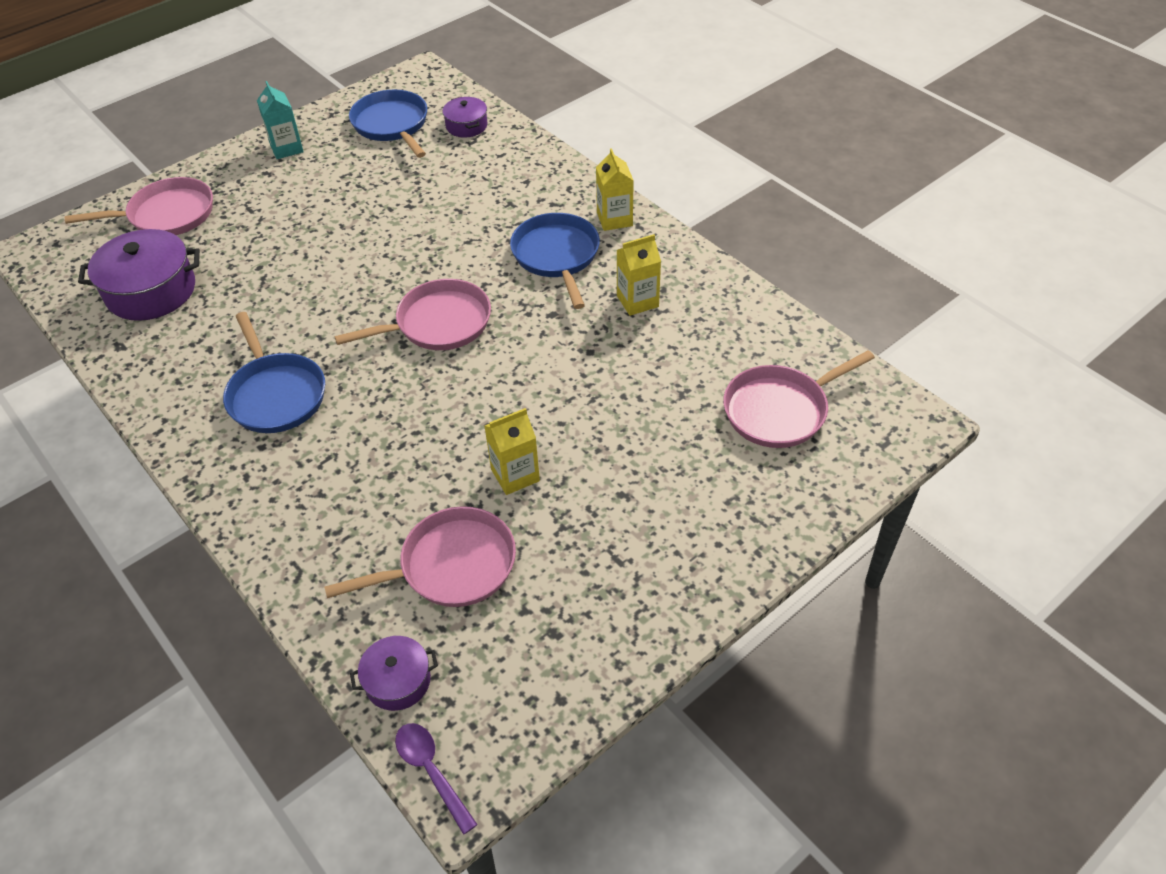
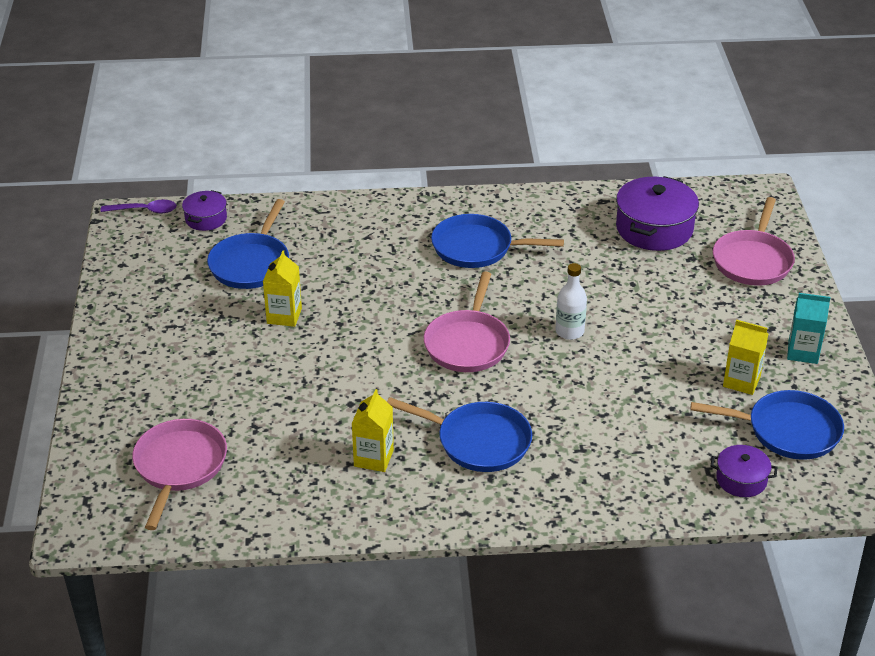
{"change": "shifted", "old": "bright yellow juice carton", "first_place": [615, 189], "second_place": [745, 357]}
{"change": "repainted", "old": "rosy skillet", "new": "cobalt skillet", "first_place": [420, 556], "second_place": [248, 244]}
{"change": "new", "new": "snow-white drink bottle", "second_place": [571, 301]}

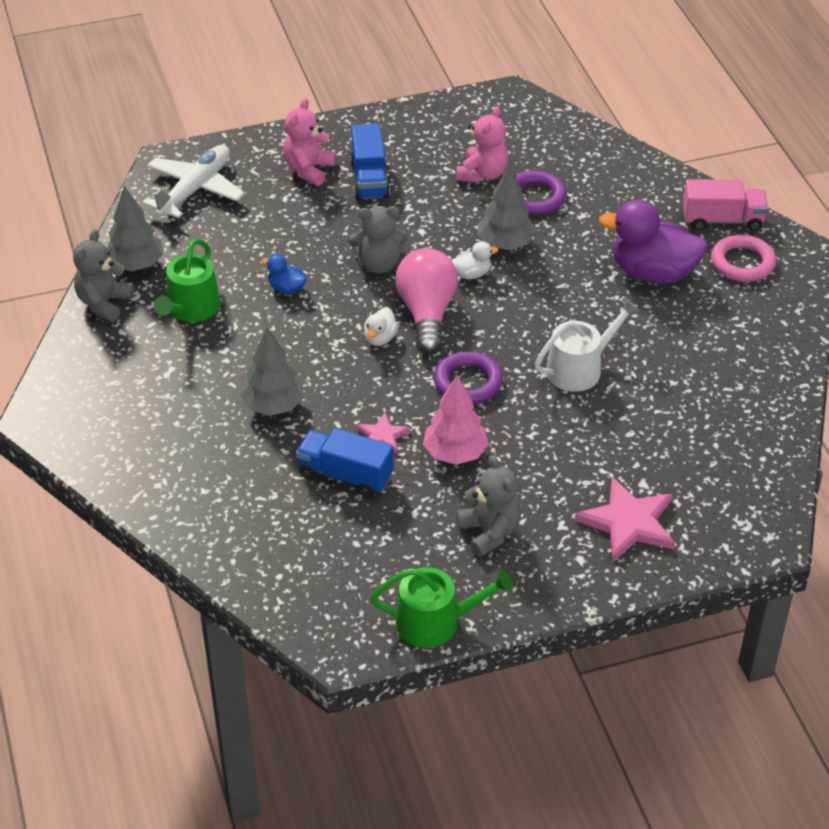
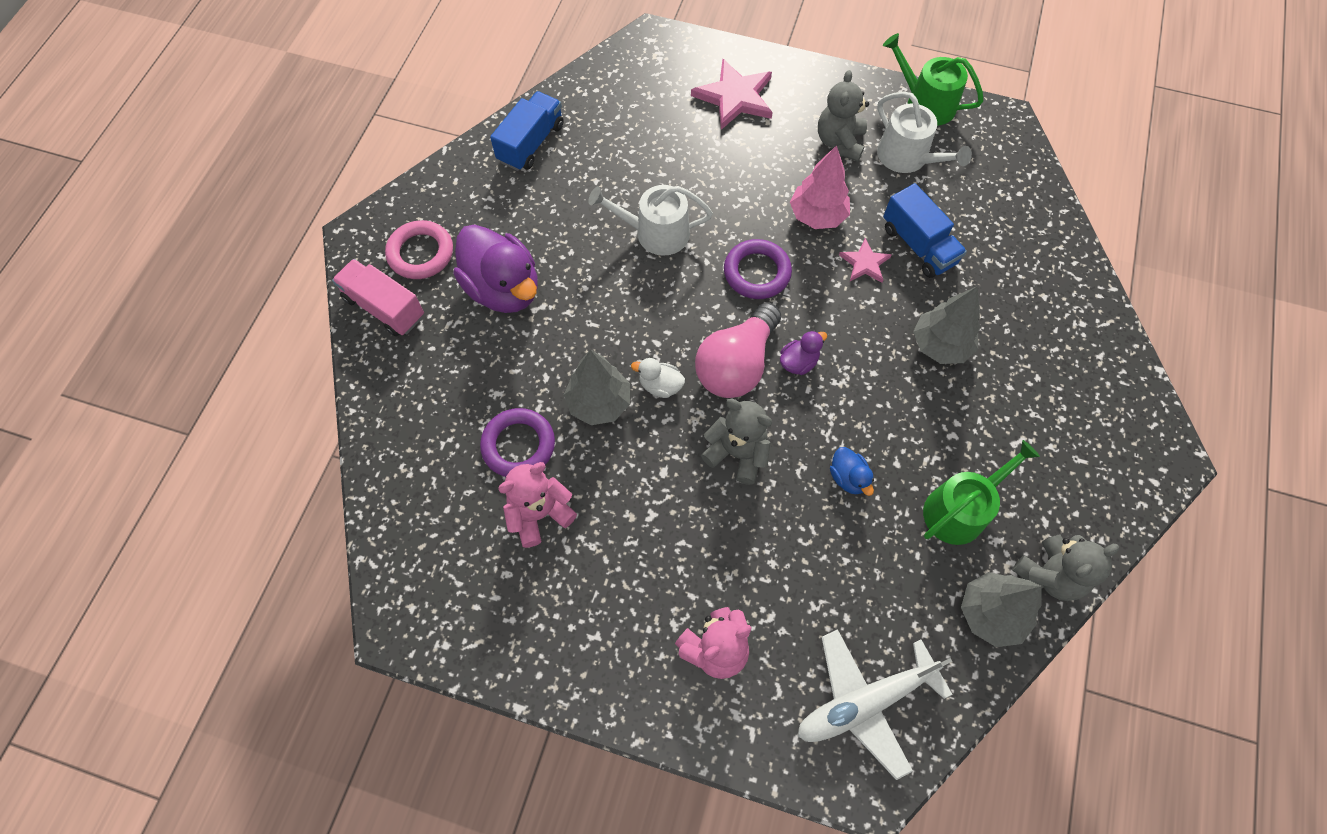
{"change": "shifted", "old": "cobalt toy truck", "first_place": [370, 161], "second_place": [527, 131]}
{"change": "repainted", "old": "snow-white toy duck", "new": "violet toy duck", "first_place": [381, 326], "second_place": [803, 352]}
{"change": "new", "new": "snow-white watering pot", "second_place": [924, 132]}

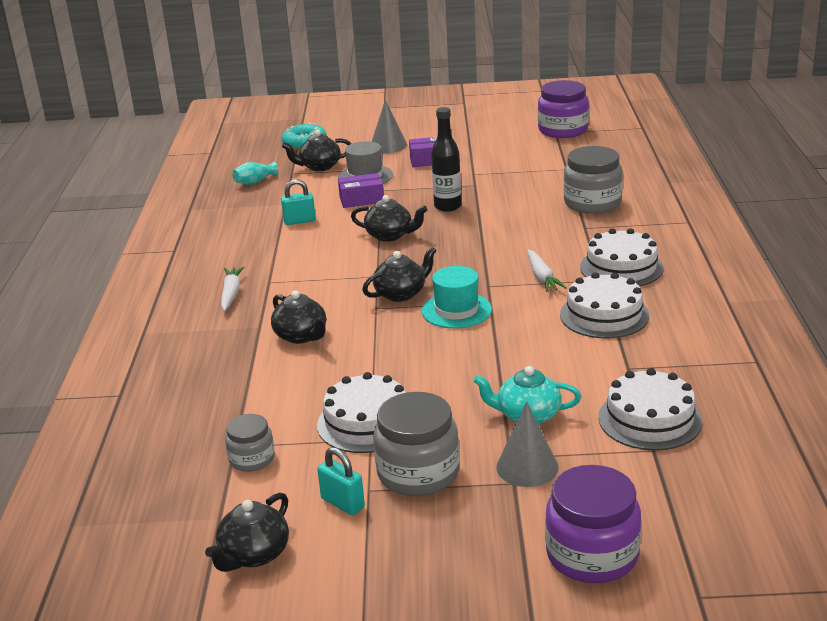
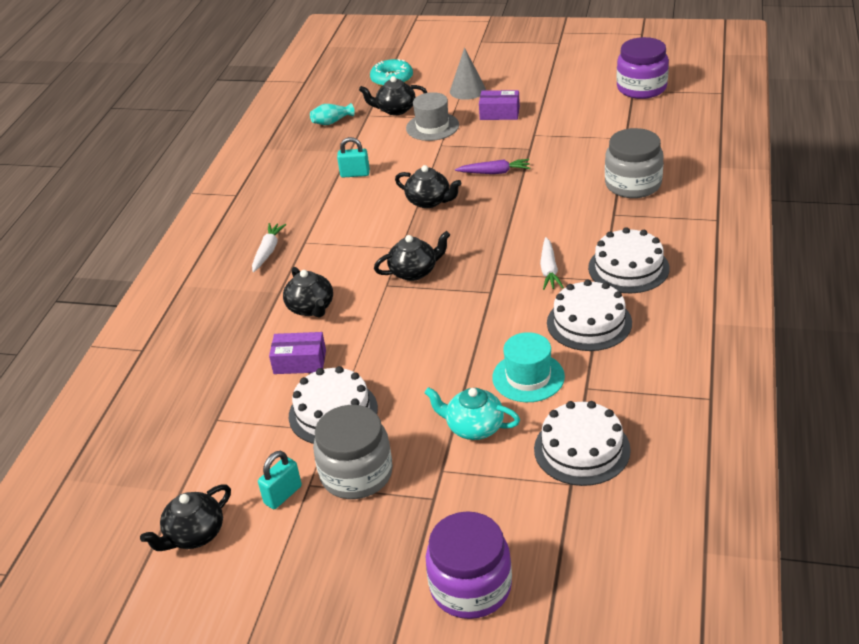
{"change": "swapped", "old": "jet-black drink bottle", "new": "violet root vegetable", "first_place": [446, 159], "second_place": [492, 166]}
{"change": "shifted", "old": "violet package", "first_place": [361, 190], "second_place": [297, 353]}
{"change": "shifted", "old": "teal top hat", "first_place": [457, 297], "second_place": [528, 367]}
{"change": "gone", "old": "gray solid cone", "first_place": [527, 444]}
{"change": "gone", "old": "gray jam jar", "first_place": [250, 443]}
{"change": "rotated", "old": "teal padlock", "first_place": [341, 481], "second_place": [280, 480], "degrees": 75}

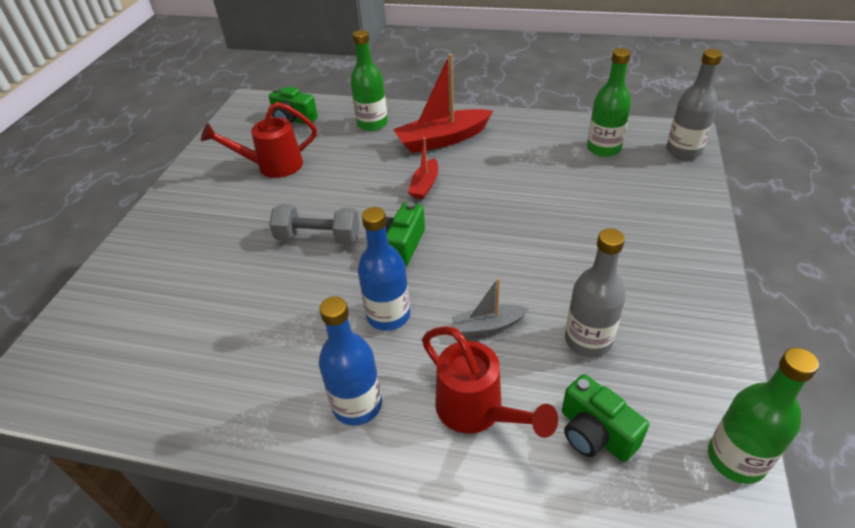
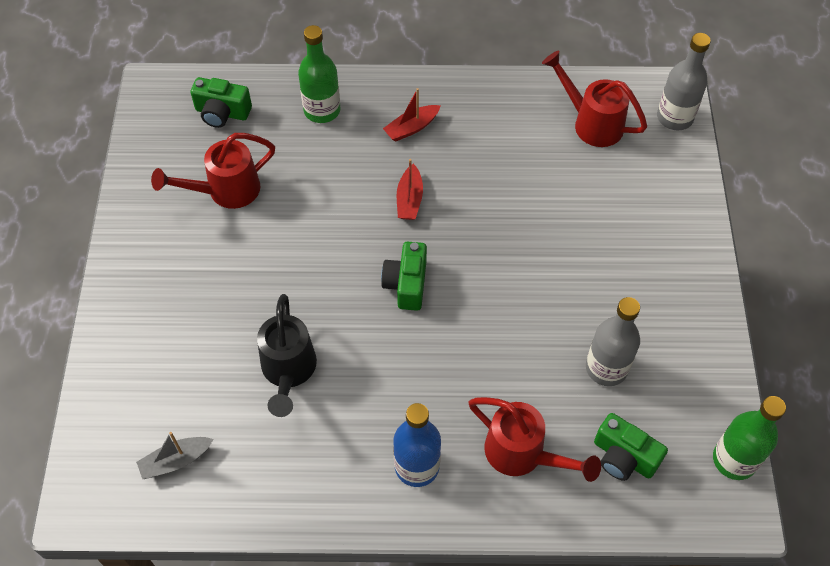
{"change": "swapped", "old": "leaf-green drink bottle", "new": "crimson watering pot", "first_place": [609, 102], "second_place": [594, 99]}
{"change": "scaled", "old": "crimson boat", "first_place": [443, 103], "second_place": [412, 114], "factor": 0.54}
{"change": "gone", "old": "gray free weight", "first_place": [314, 224]}
{"change": "gone", "old": "cobalt drink bottle", "first_place": [384, 269]}
{"change": "shifted", "old": "gray boat", "first_place": [490, 307], "second_place": [175, 455]}
{"change": "new", "new": "jet-black watering pot", "second_place": [287, 355]}

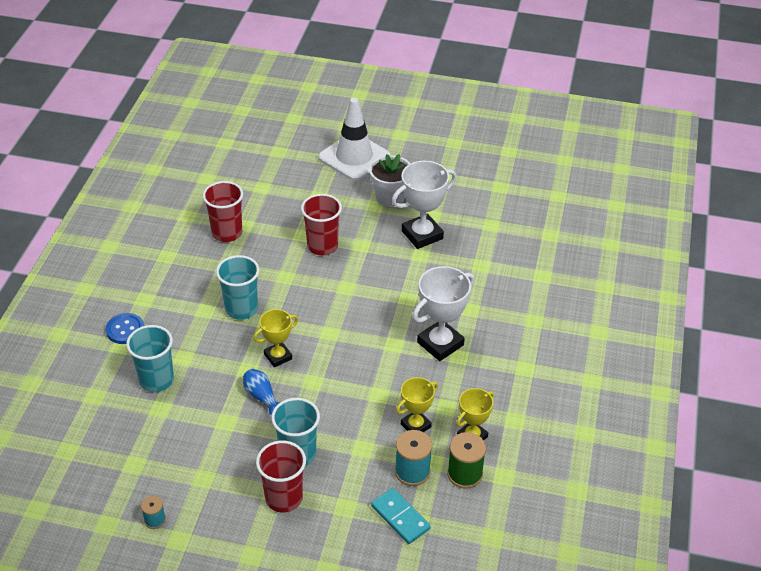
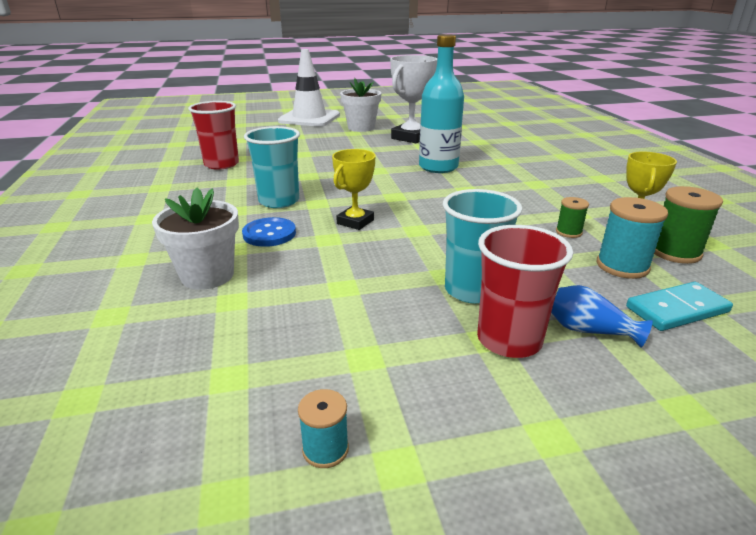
{"change": "gone", "old": "crimson tumbler", "first_place": [321, 224]}
{"change": "gone", "old": "snow-white trophy", "first_place": [443, 313]}
{"change": "shifted", "old": "cobalt shirt button", "first_place": [125, 328], "second_place": [269, 232]}
{"change": "swapped", "old": "teal tumbler", "new": "snow-white potted plant", "first_place": [150, 358], "second_place": [195, 239]}
{"change": "shifted", "old": "cobalt flower vase", "first_place": [261, 392], "second_place": [602, 316]}
{"change": "swapped", "old": "bright yellow trophy", "new": "leaf-green reel of thread", "first_place": [417, 404], "second_place": [572, 217]}
{"change": "rotated", "old": "teal domino tile", "first_place": [401, 516], "second_place": [679, 306], "degrees": -45}
{"change": "new", "new": "teal drink bottle", "second_place": [441, 103]}

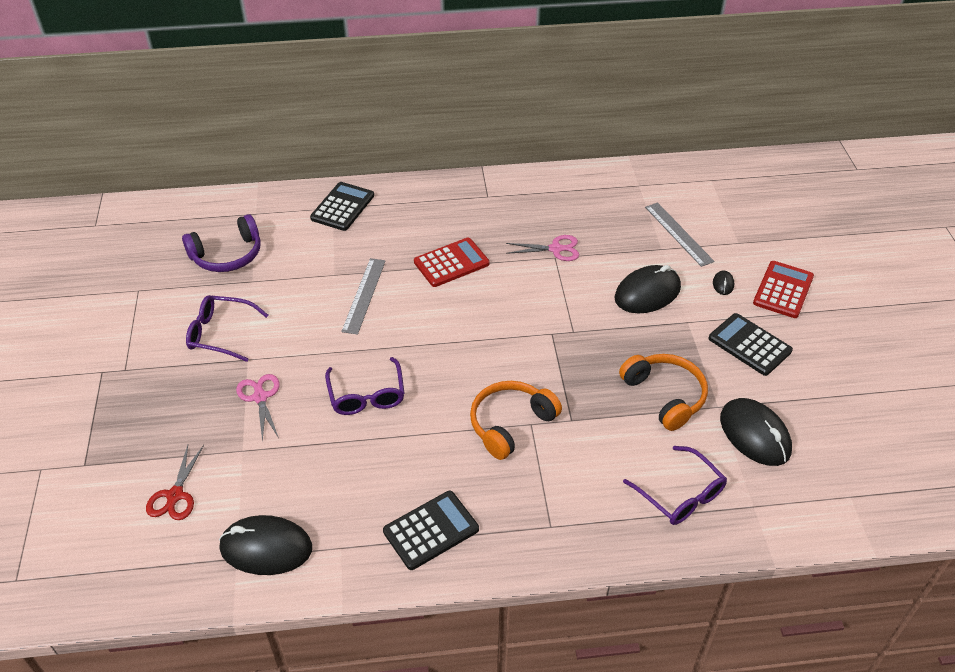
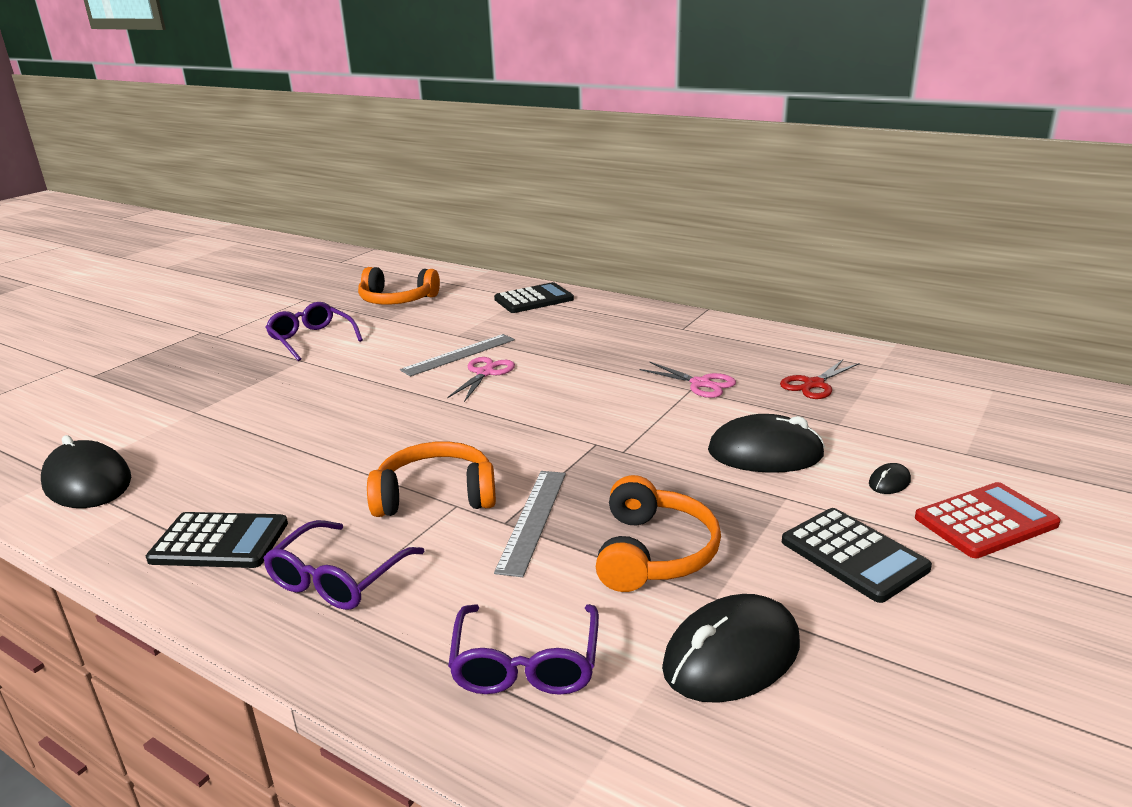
{"change": "shifted", "old": "gray measuring stick", "first_place": [679, 234], "second_place": [530, 524]}
{"change": "repainted", "old": "violet over-ear headphones", "new": "bright orange over-ear headphones", "first_place": [221, 243], "second_place": [399, 286]}
{"change": "gone", "old": "crimson pocket calculator", "first_place": [451, 262]}
{"change": "rotated", "old": "jet-black pocket calculator", "first_place": [751, 344], "second_place": [857, 555], "degrees": 150}
{"change": "shifted", "old": "violet spectacles", "first_place": [365, 386], "second_place": [344, 565]}
{"change": "shifted", "old": "rosy shears", "first_place": [258, 408], "second_place": [481, 379]}
{"change": "rotated", "old": "jet-black mouse", "first_place": [756, 432], "second_place": [731, 648], "degrees": 45}
{"change": "shifted", "old": "crimson shears", "first_place": [175, 482], "second_place": [820, 379]}

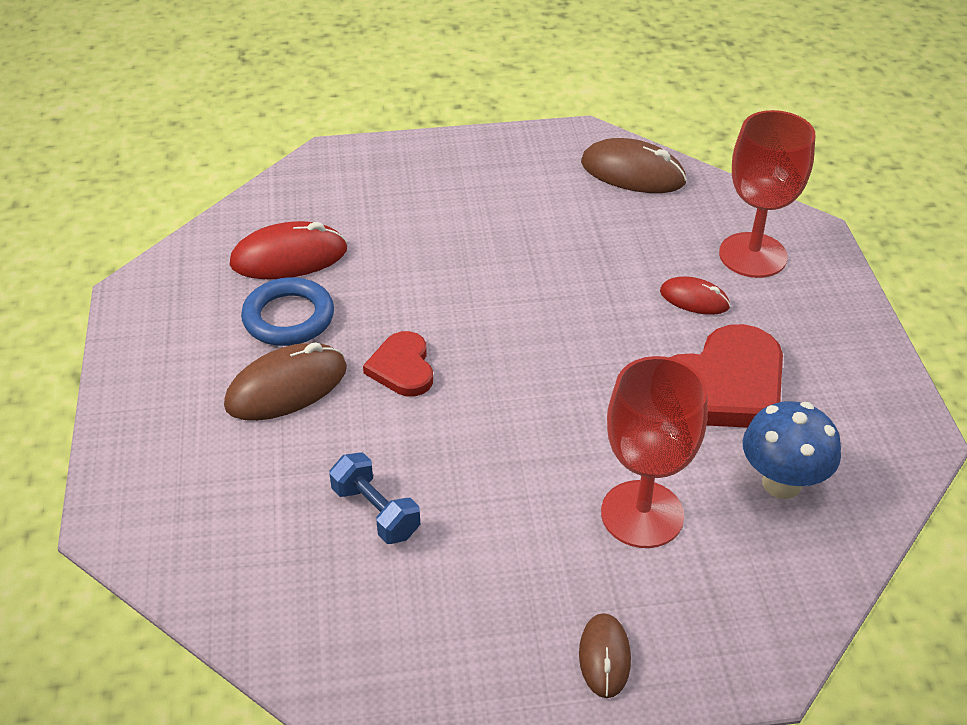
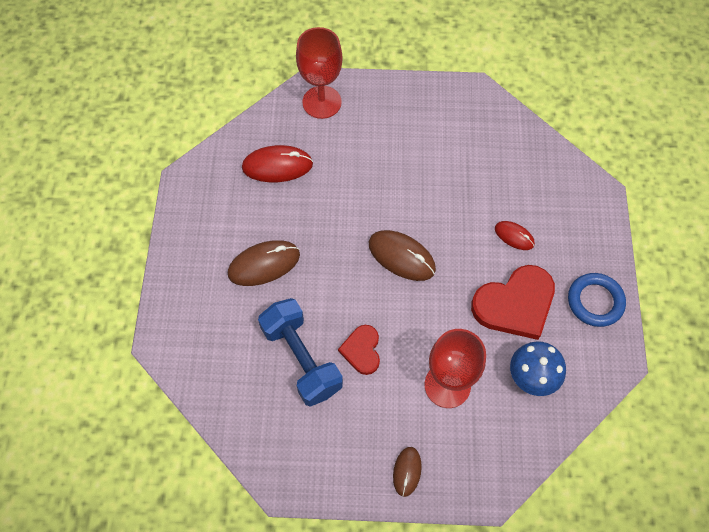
{"change": "shifted", "old": "crimson chalice", "first_place": [767, 194], "second_place": [319, 73]}
{"change": "shifted", "old": "dark brown mouse", "first_place": [634, 165], "second_place": [402, 255]}
{"change": "shifted", "old": "cobalt ring", "first_place": [287, 311], "second_place": [597, 300]}
{"change": "shifted", "old": "crimson heart", "first_place": [398, 363], "second_place": [359, 350]}
{"change": "scaled", "old": "cobalt free weight", "first_place": [374, 498], "second_place": [300, 352], "factor": 1.82}

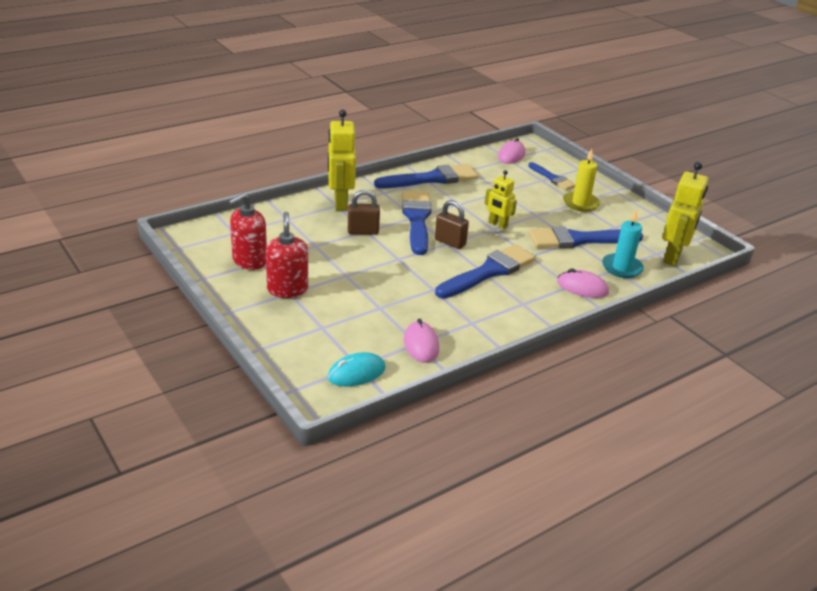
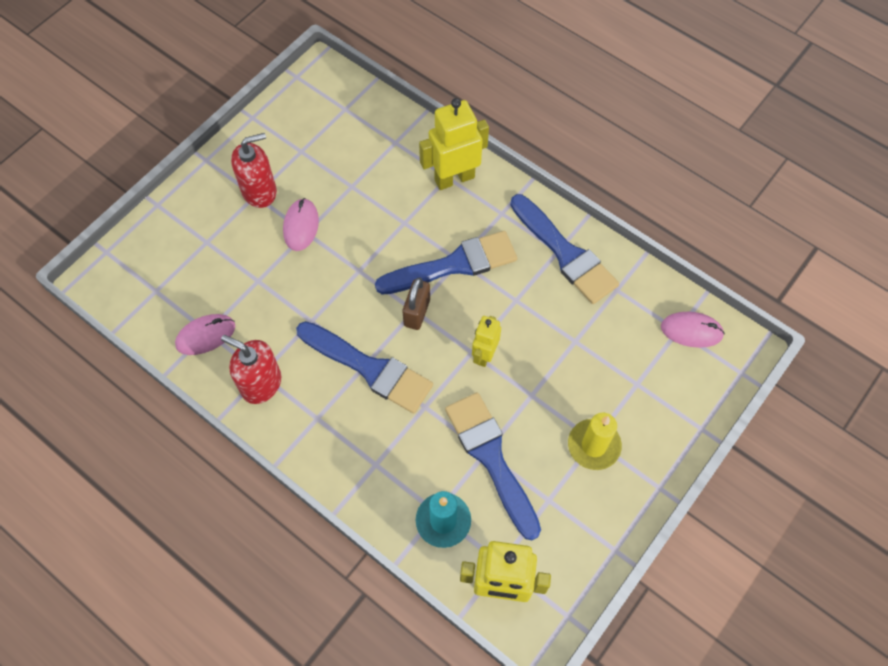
{"change": "gone", "old": "cobalt paintbrush", "first_place": [551, 176]}
{"change": "gone", "old": "dark brown padlock", "first_place": [364, 212]}
{"change": "shifted", "old": "crimson soap pump", "first_place": [248, 231], "second_place": [251, 369]}
{"change": "shifted", "old": "rosy mouse", "first_place": [583, 283], "second_place": [301, 224]}
{"change": "gone", "old": "teal mouse", "first_place": [357, 369]}

